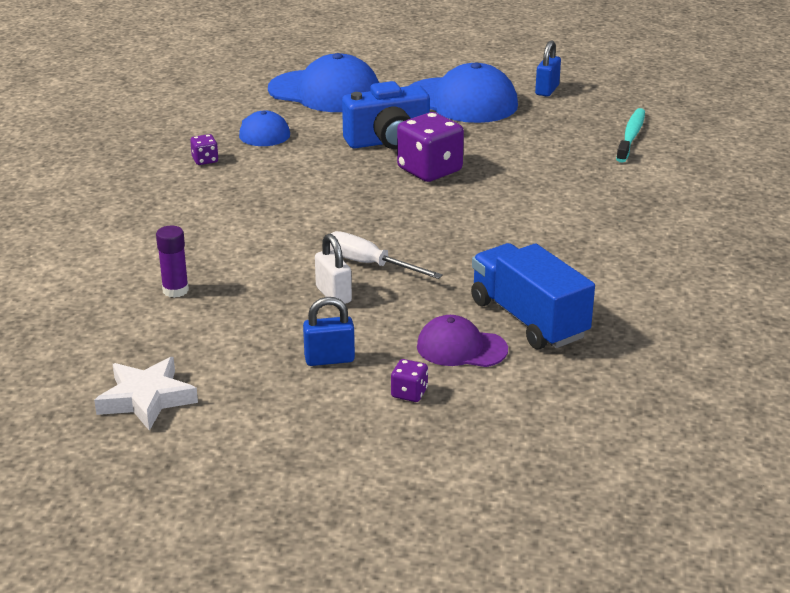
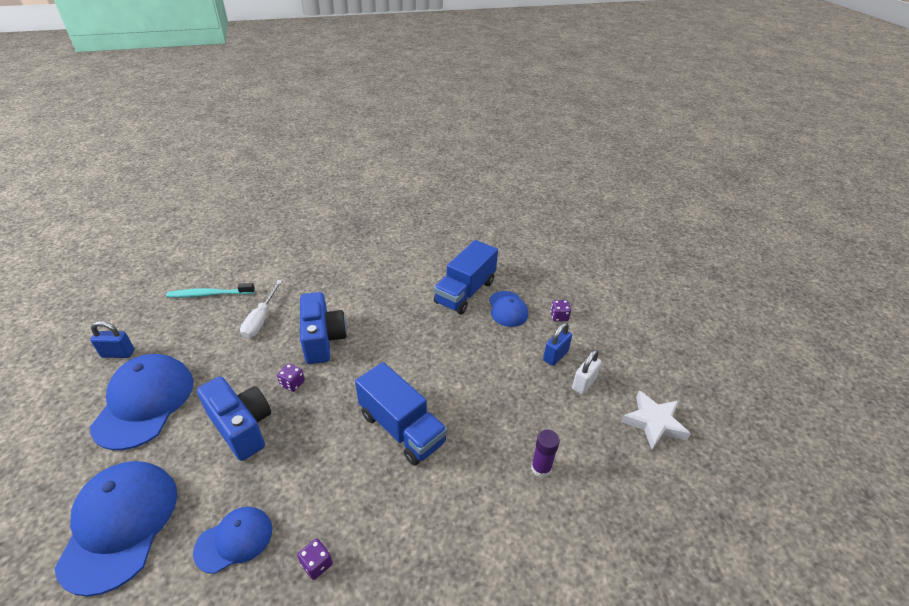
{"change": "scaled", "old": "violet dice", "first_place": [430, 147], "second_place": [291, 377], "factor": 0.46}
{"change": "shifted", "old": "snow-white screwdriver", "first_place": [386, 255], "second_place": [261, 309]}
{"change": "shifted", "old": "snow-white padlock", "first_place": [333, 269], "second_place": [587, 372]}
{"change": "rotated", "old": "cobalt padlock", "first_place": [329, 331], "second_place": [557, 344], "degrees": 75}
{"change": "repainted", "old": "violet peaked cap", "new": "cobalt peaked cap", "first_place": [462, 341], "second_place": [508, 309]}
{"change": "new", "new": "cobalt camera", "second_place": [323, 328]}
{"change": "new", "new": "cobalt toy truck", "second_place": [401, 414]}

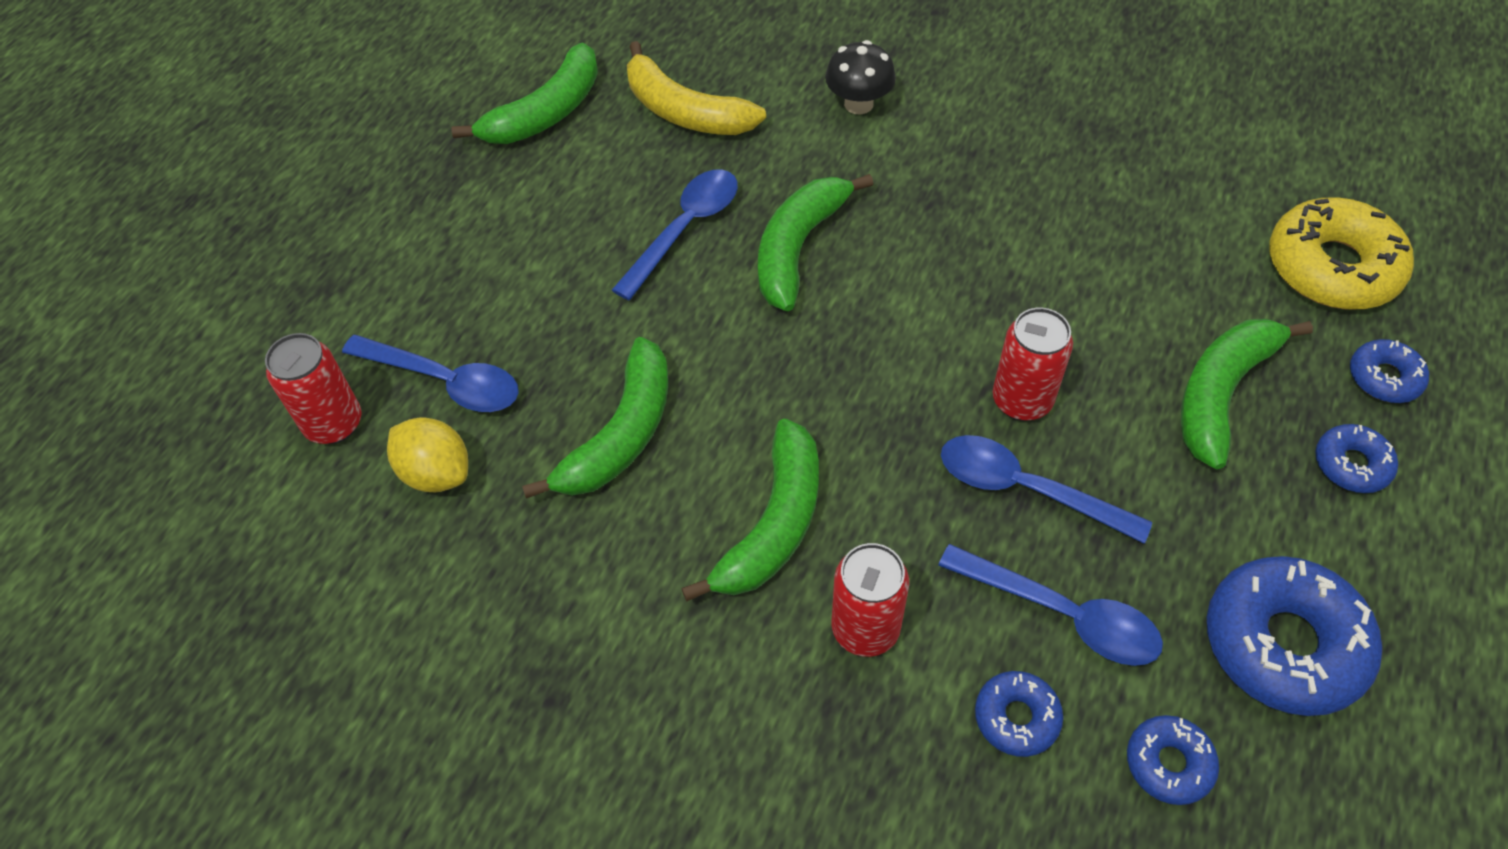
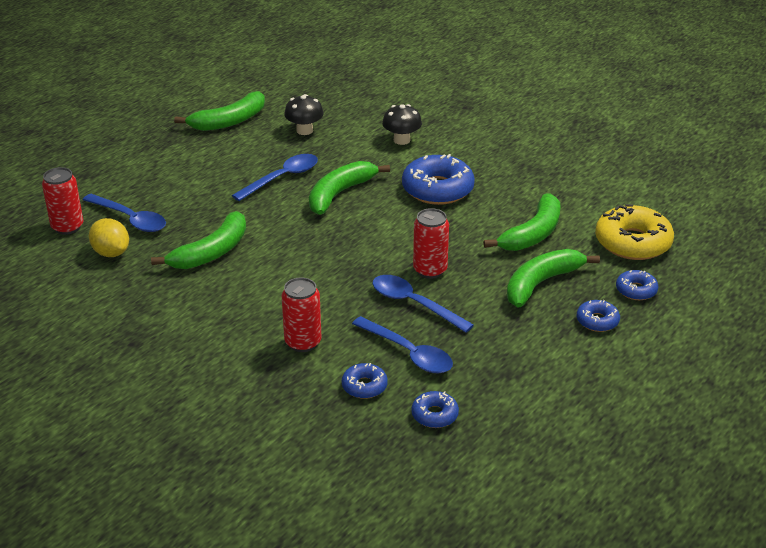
{"change": "swapped", "old": "bright yellow banana", "new": "jet-black mushroom", "first_place": [696, 88], "second_place": [304, 114]}
{"change": "shifted", "old": "leaf-green banana", "first_place": [750, 510], "second_place": [521, 222]}
{"change": "shifted", "old": "cobalt donut", "first_place": [1294, 636], "second_place": [438, 179]}

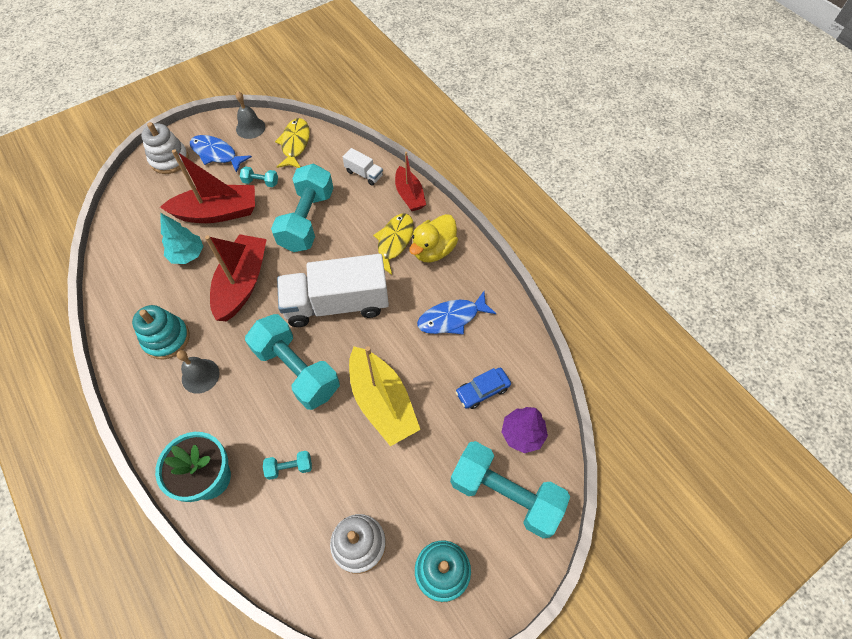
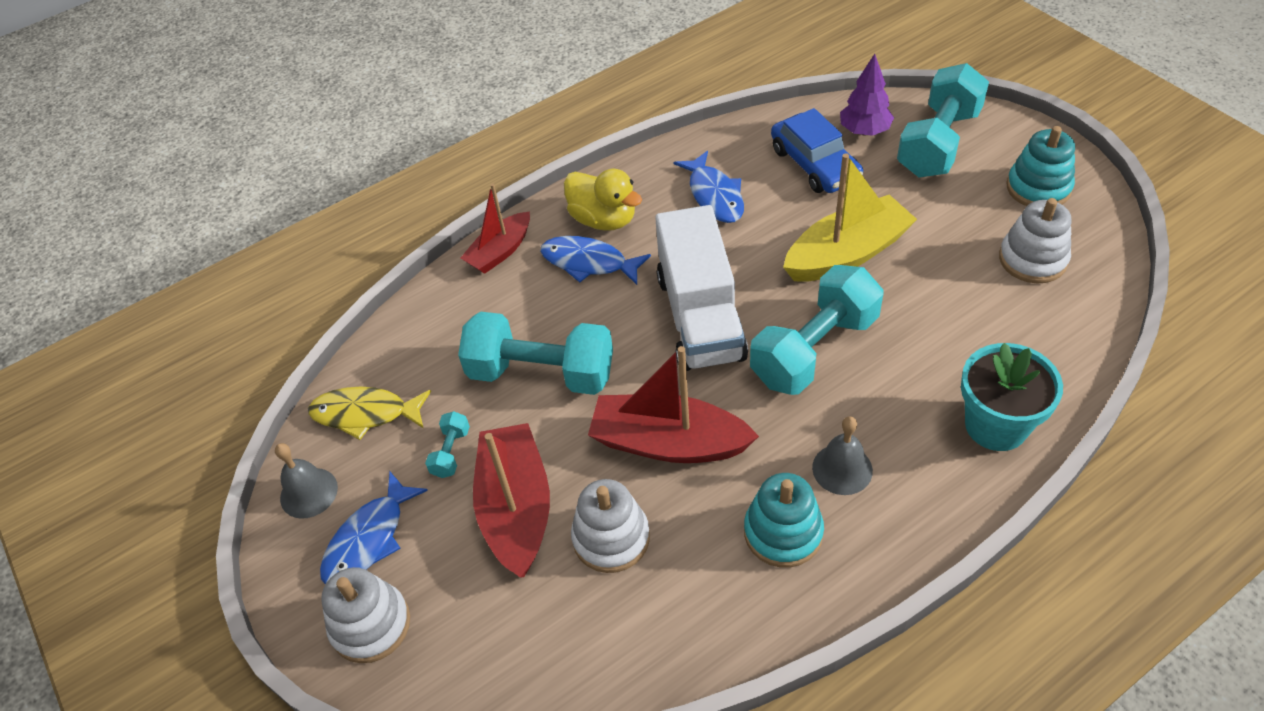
{"change": "gone", "old": "snow-white toy truck", "first_place": [363, 167]}
{"change": "rotated", "old": "crimson boat", "first_place": [410, 181], "second_place": [495, 229], "degrees": 150}
{"change": "swapped", "old": "teal toy tree", "new": "snow-white stacking toy", "first_place": [181, 238], "second_place": [610, 526]}
{"change": "repainted", "old": "bright yellow fish", "new": "cobalt fish", "first_place": [393, 244], "second_place": [595, 260]}
{"change": "scaled", "old": "cobalt toy car", "first_place": [483, 388], "second_place": [817, 150], "factor": 1.58}
{"change": "gone", "old": "teal free weight", "first_place": [287, 465]}

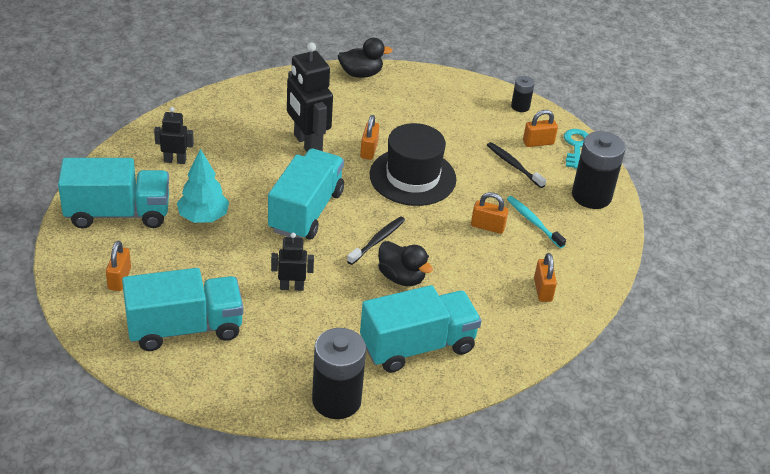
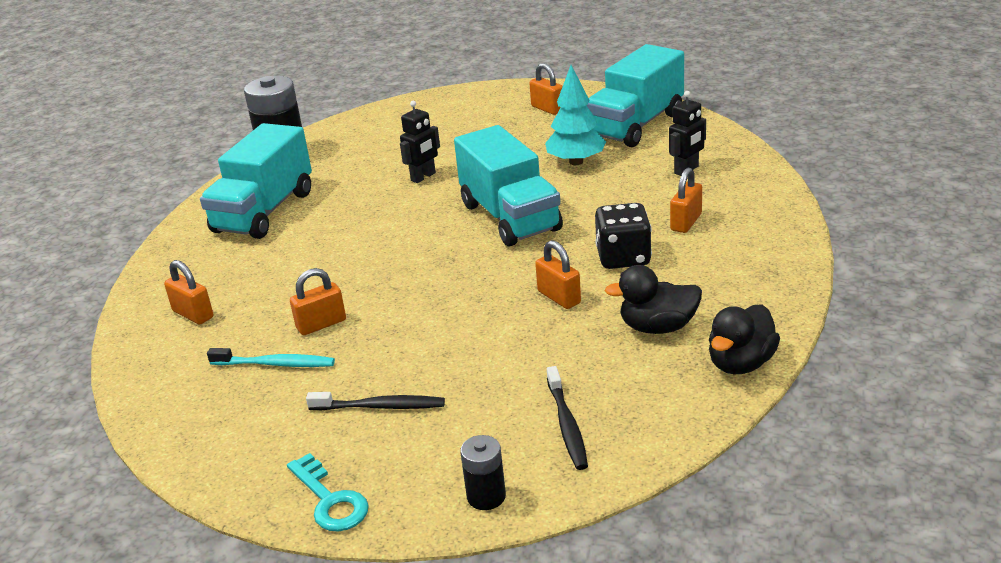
{"change": "swapped", "old": "jet-black robot", "new": "jet-black dice", "first_place": [310, 97], "second_place": [623, 236]}
{"change": "shifted", "old": "bright orange padlock", "first_place": [540, 128], "second_place": [686, 200]}
{"change": "gone", "old": "jet-black top hat", "first_place": [413, 164]}
{"change": "gone", "old": "jet-black battery", "first_place": [599, 170]}
{"change": "shifted", "old": "jet-black dental brush", "first_place": [376, 241], "second_place": [567, 418]}
{"change": "shifted", "old": "jet-black toy duck", "first_place": [405, 263], "second_place": [653, 299]}
{"change": "gone", "old": "teal toy truck", "first_place": [183, 309]}

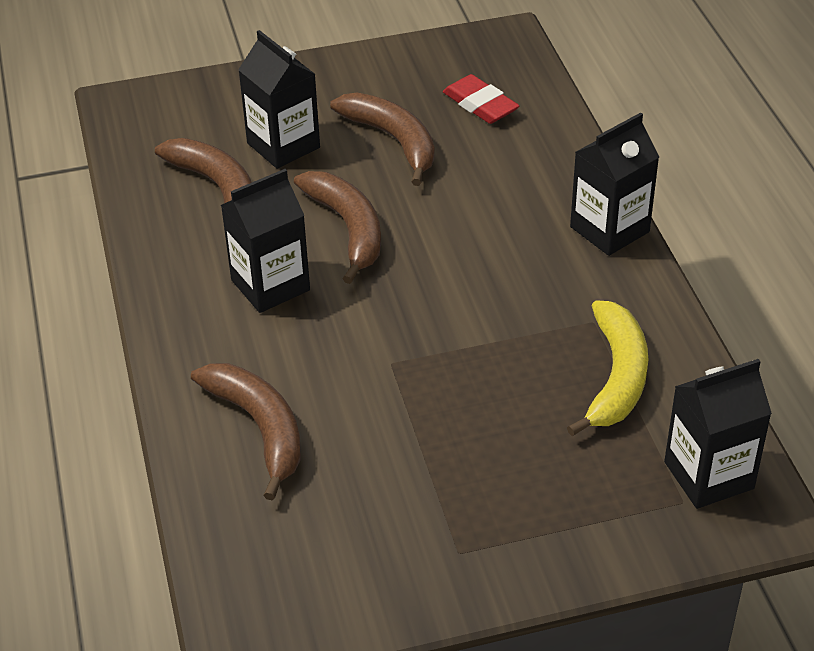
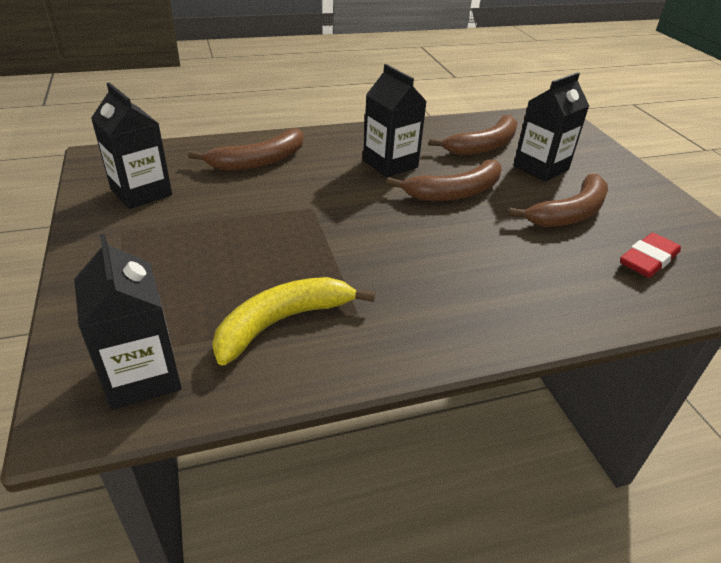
{"change": "shifted", "old": "jet-black juice carton", "first_place": [614, 184], "second_place": [131, 146]}
{"change": "rotated", "old": "bright yellow banana", "first_place": [607, 368], "second_place": [293, 321], "degrees": 135}

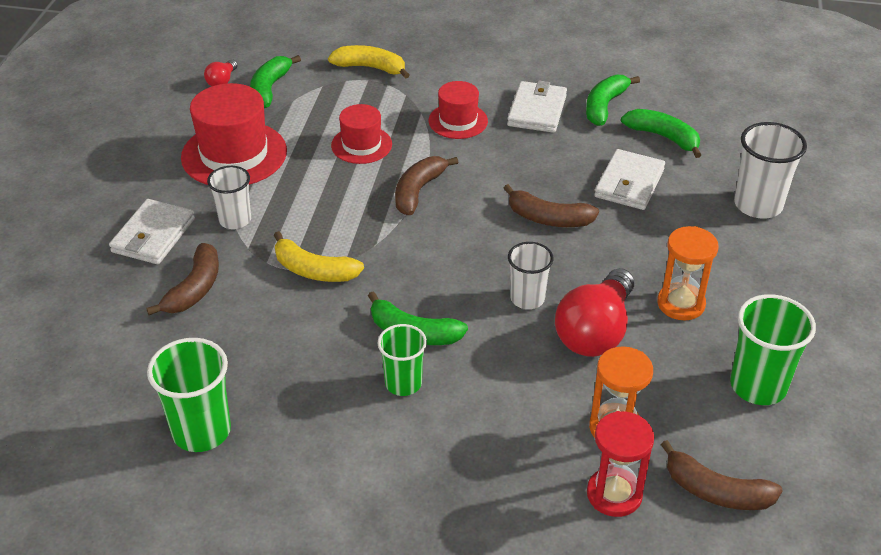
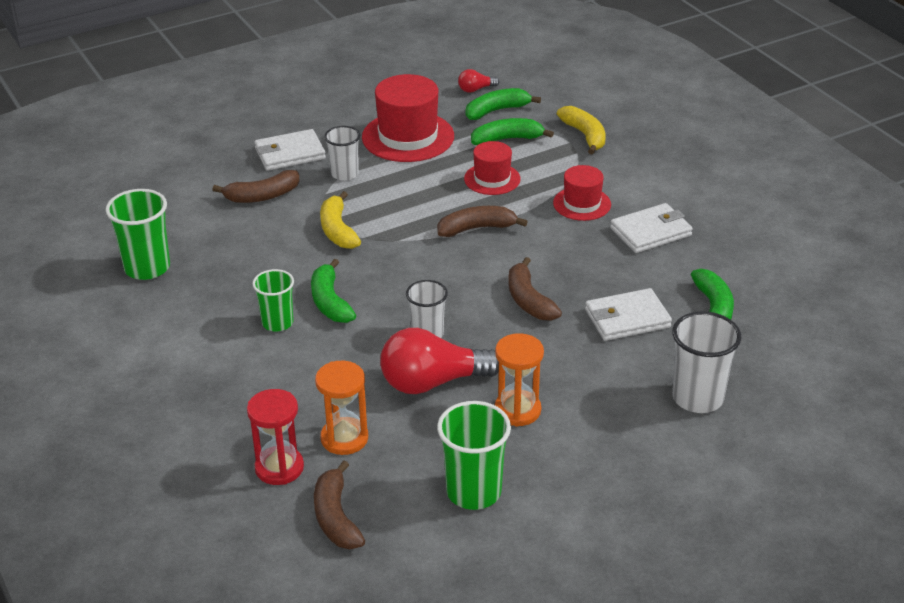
{"change": "shifted", "old": "leaf-green banana", "first_place": [613, 100], "second_place": [512, 131]}

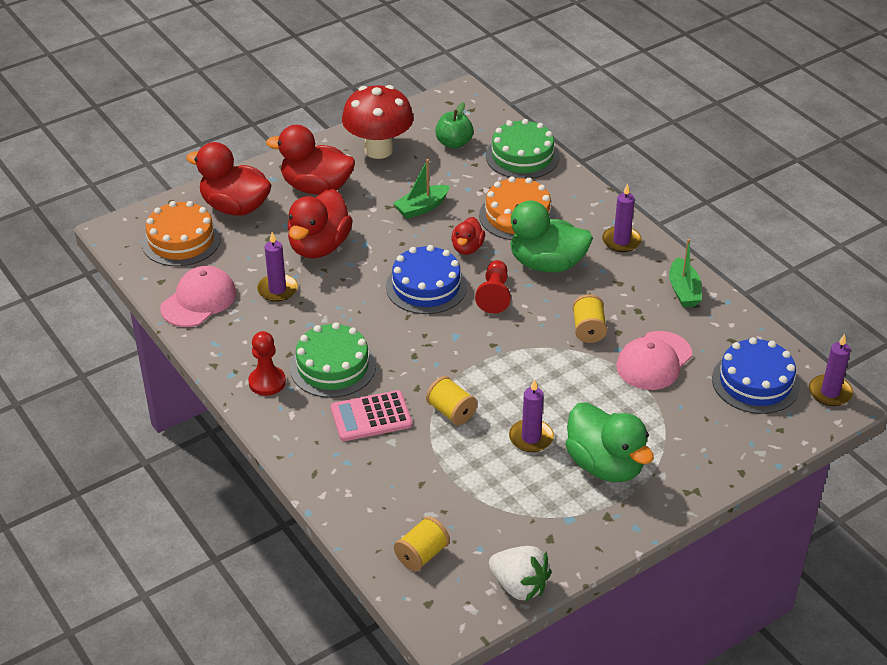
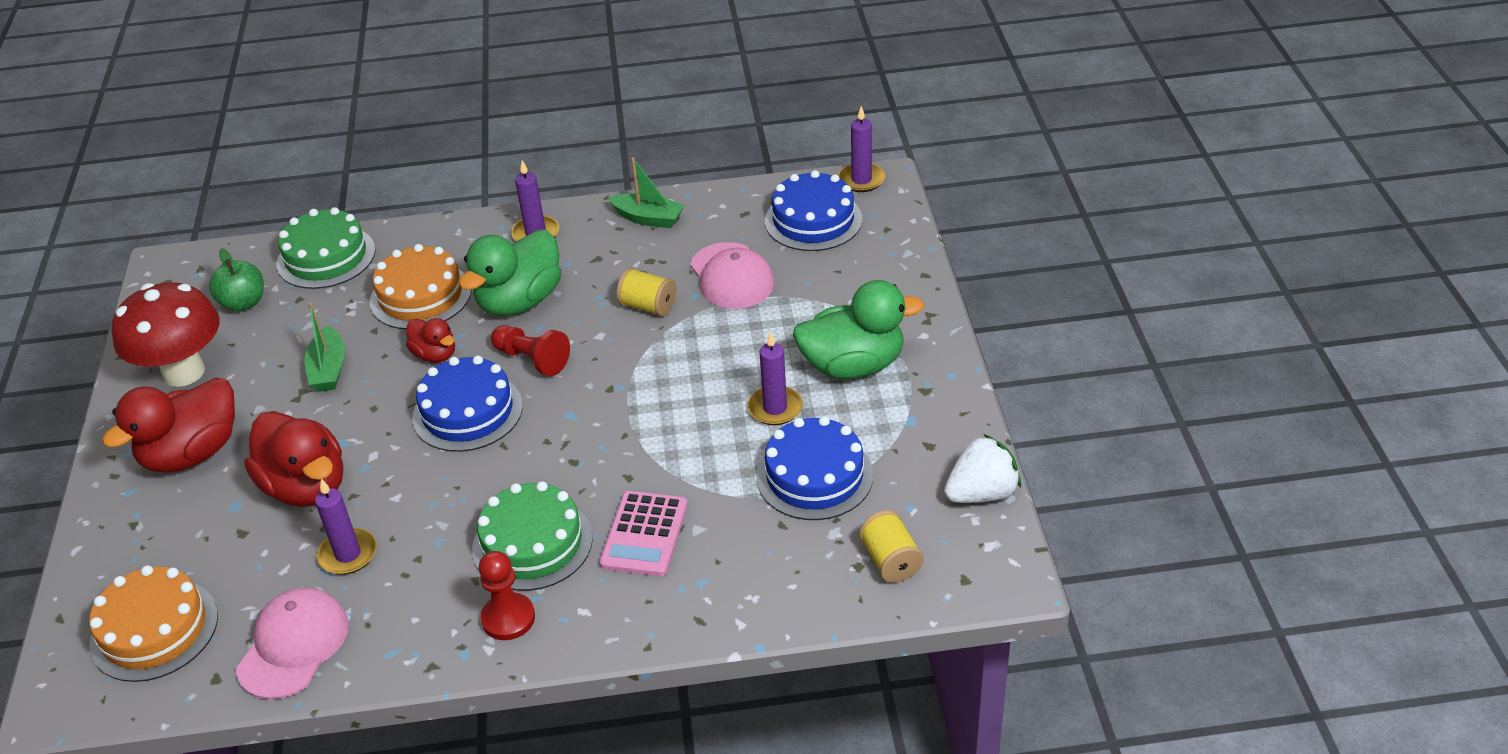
{"change": "gone", "old": "crimson toy duck", "first_place": [229, 179]}
{"change": "rotated", "old": "rosy peaked cap", "first_place": [198, 296], "second_place": [292, 643], "degrees": 45}
{"change": "gone", "old": "bright yellow reel of thread", "first_place": [451, 400]}
{"change": "new", "new": "cobalt layer cake", "second_place": [814, 468]}

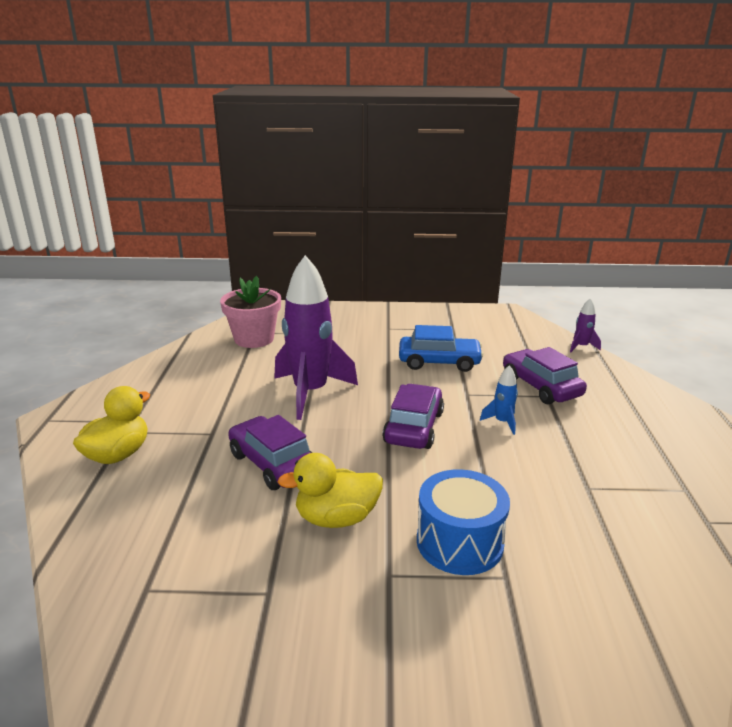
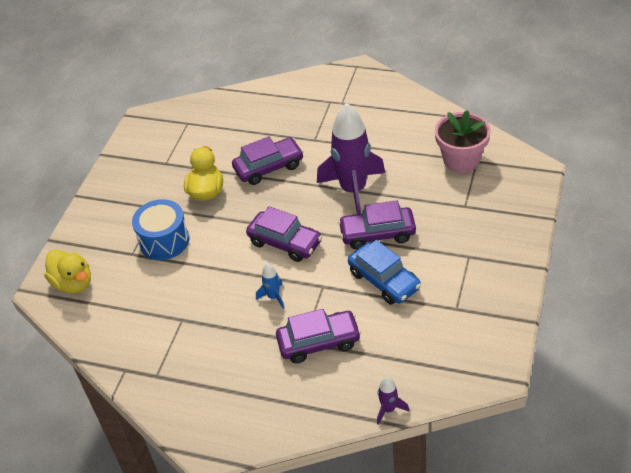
{"change": "rotated", "old": "cobalt toy car", "first_place": [441, 348], "second_place": [384, 272], "degrees": -60}
{"change": "shifted", "old": "bright yellow toy duck", "first_place": [111, 425], "second_place": [68, 271]}
{"change": "new", "new": "violet toy car", "second_place": [377, 225]}

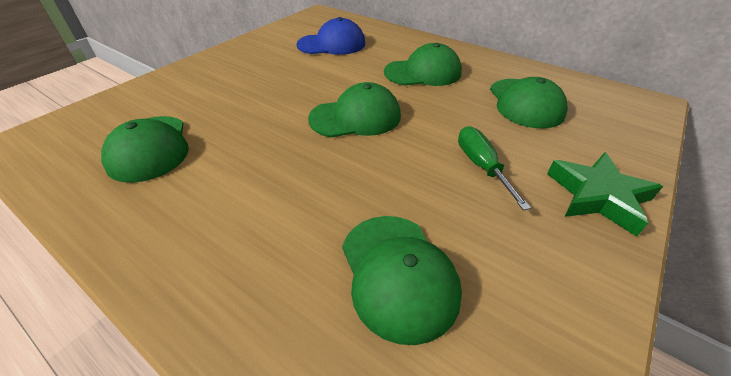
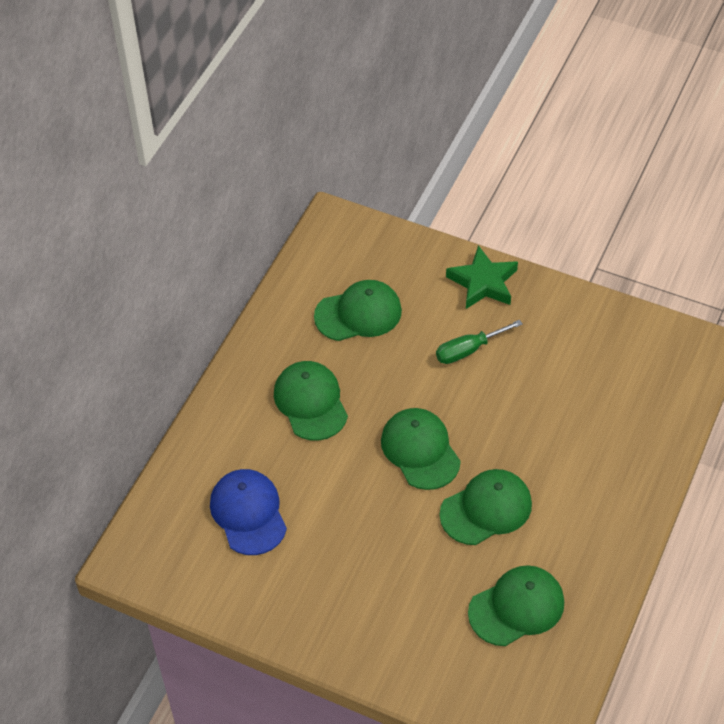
{"change": "shifted", "old": "leaf-green peaked cap", "first_place": [402, 280], "second_place": [485, 507]}

